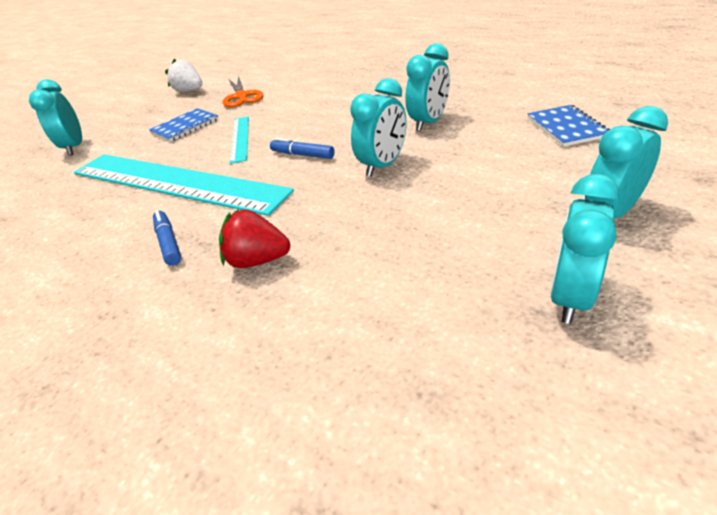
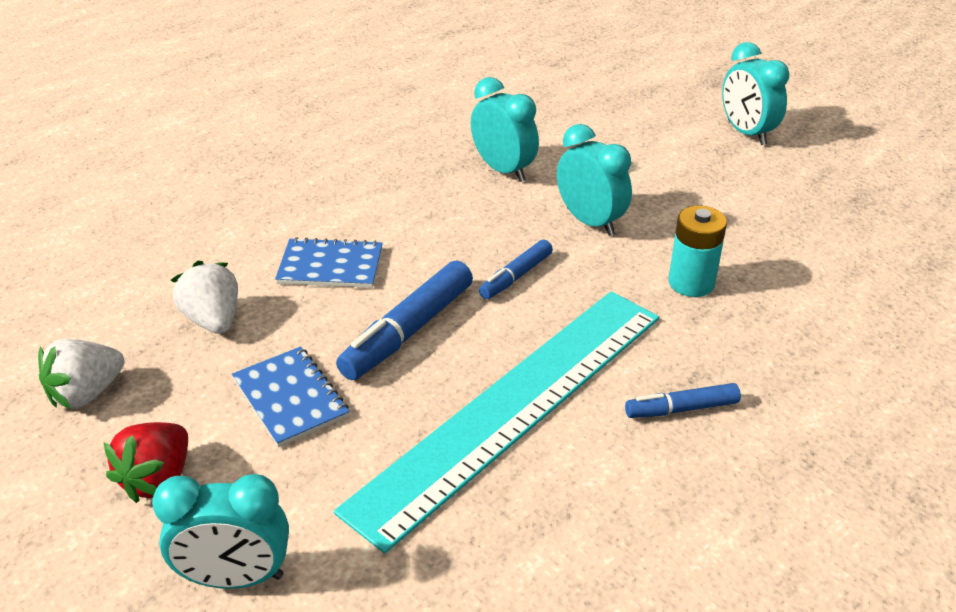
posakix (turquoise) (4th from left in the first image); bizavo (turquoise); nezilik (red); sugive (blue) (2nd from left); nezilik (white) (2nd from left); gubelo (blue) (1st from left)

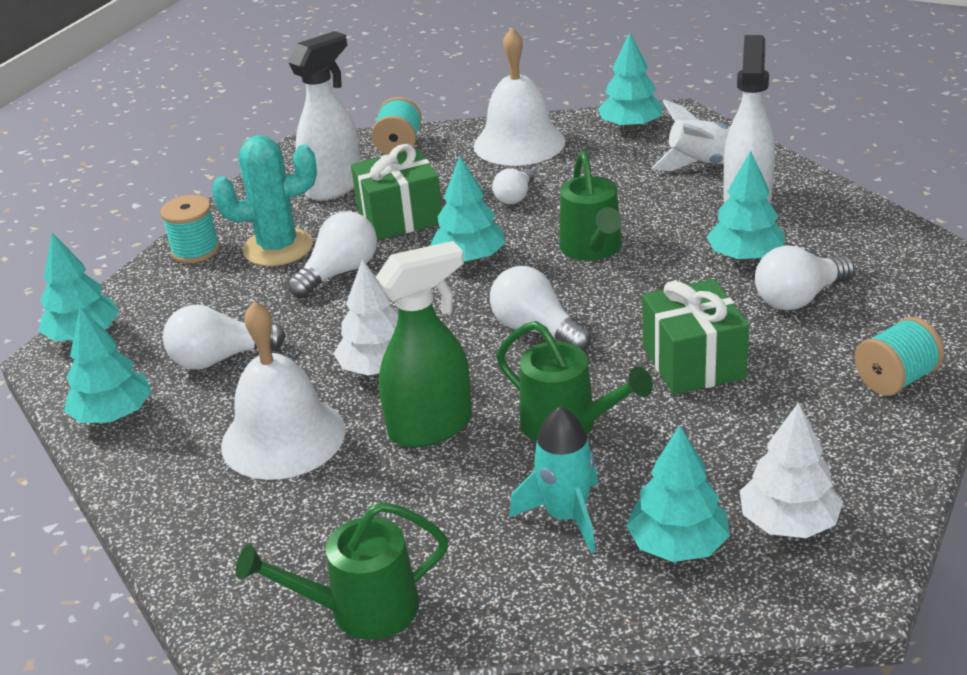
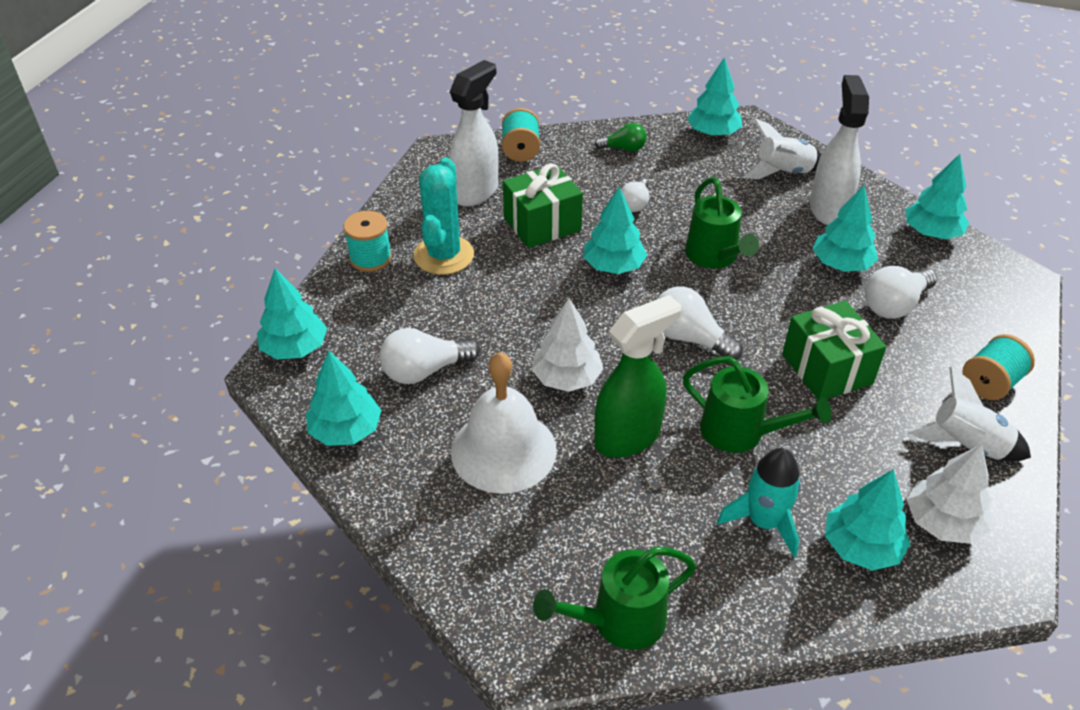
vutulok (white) (2nd from left in the first image); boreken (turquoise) (7th from left); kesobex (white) (2nd from left); vutulok (green); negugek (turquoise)

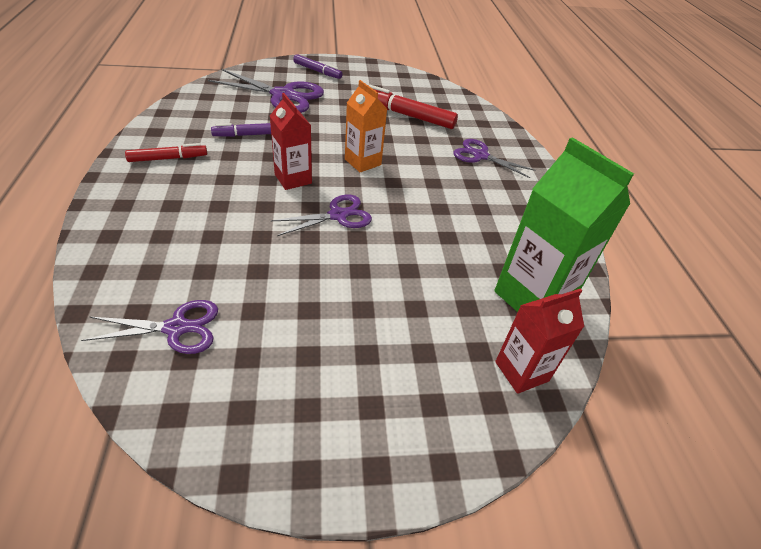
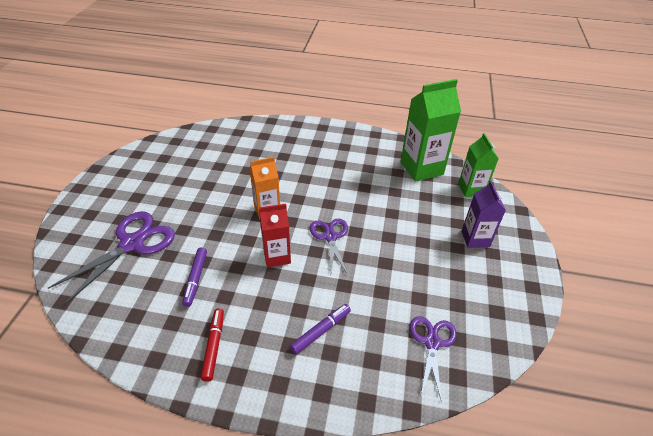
gubelo (red) (2nd from left in the first image); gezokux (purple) (4th from left in the first image); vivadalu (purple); gubelo (purple) (2nd from left); vivadalu (green) (2nd from left)

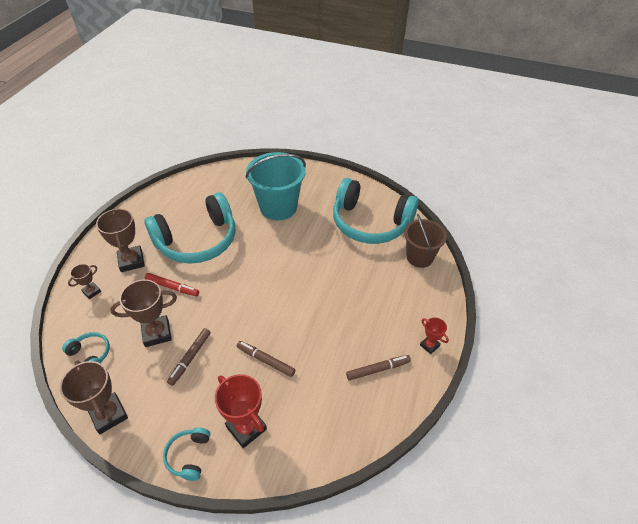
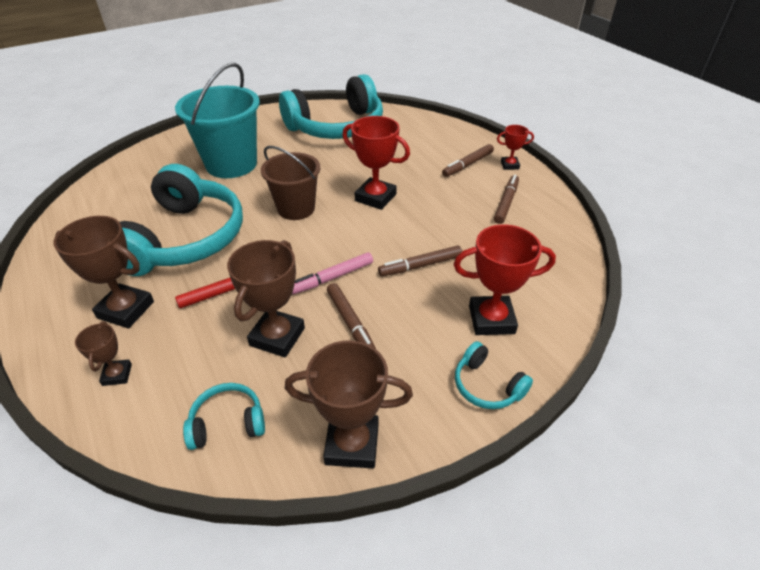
gubelo (pink); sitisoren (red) (1st from left); gubelo (brown) (3rd from left); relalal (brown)

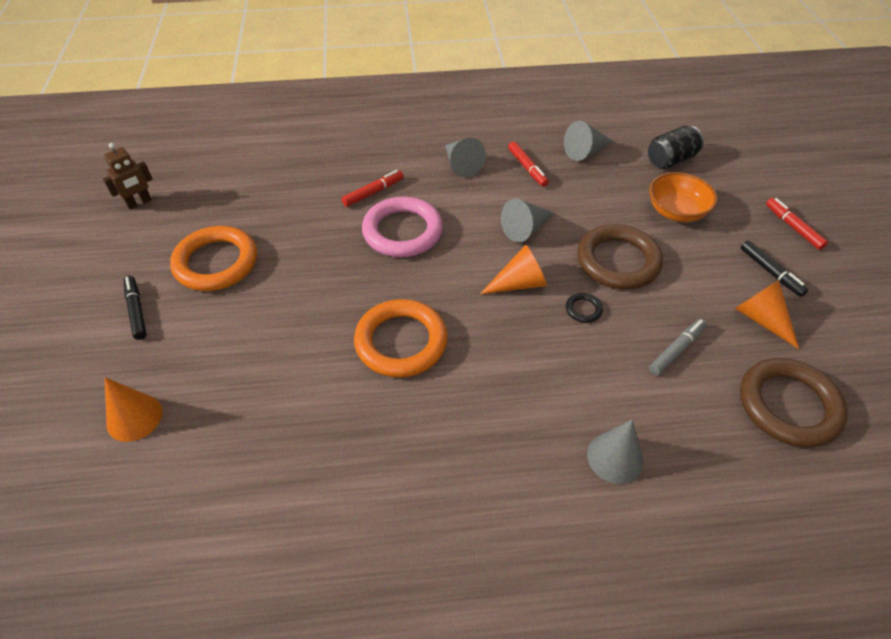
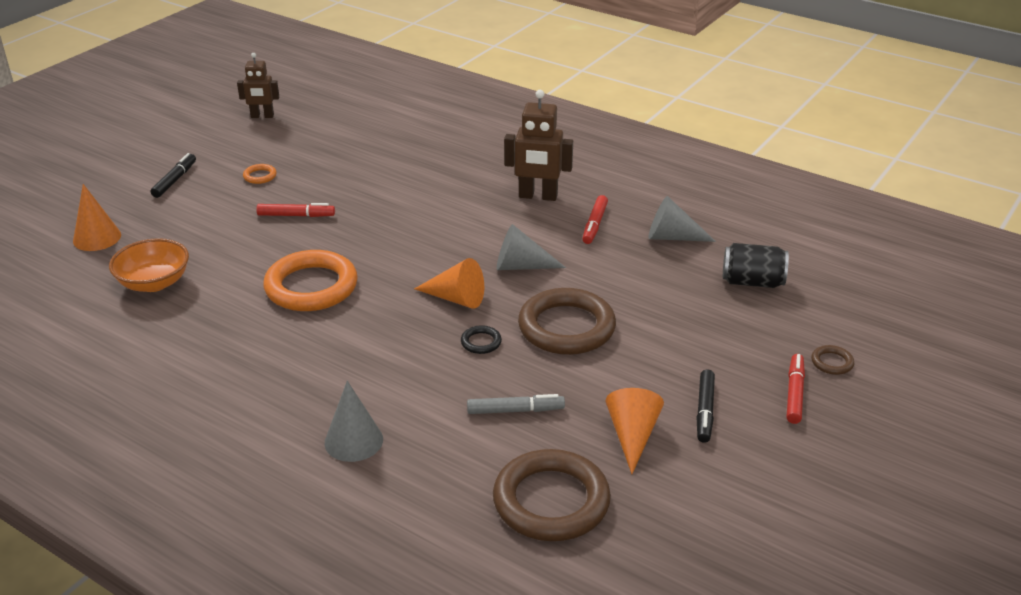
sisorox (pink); sisorox (brown) (3rd from left); gubelo (red) (1st from left); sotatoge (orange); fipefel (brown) (2nd from left); sisorox (orange) (1st from left)

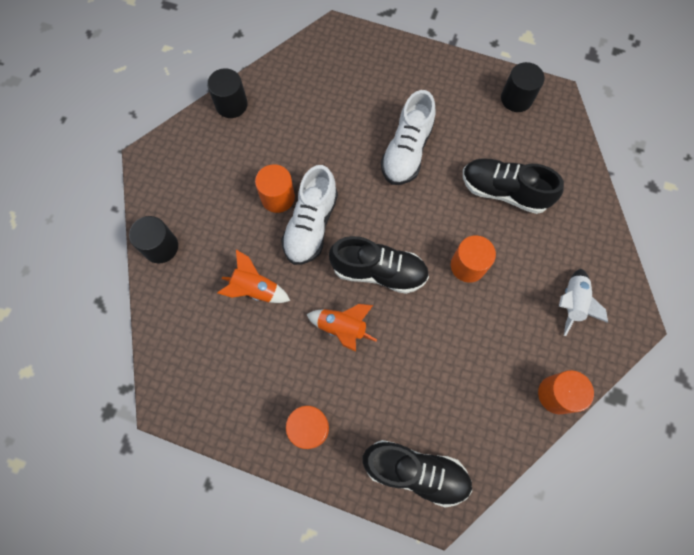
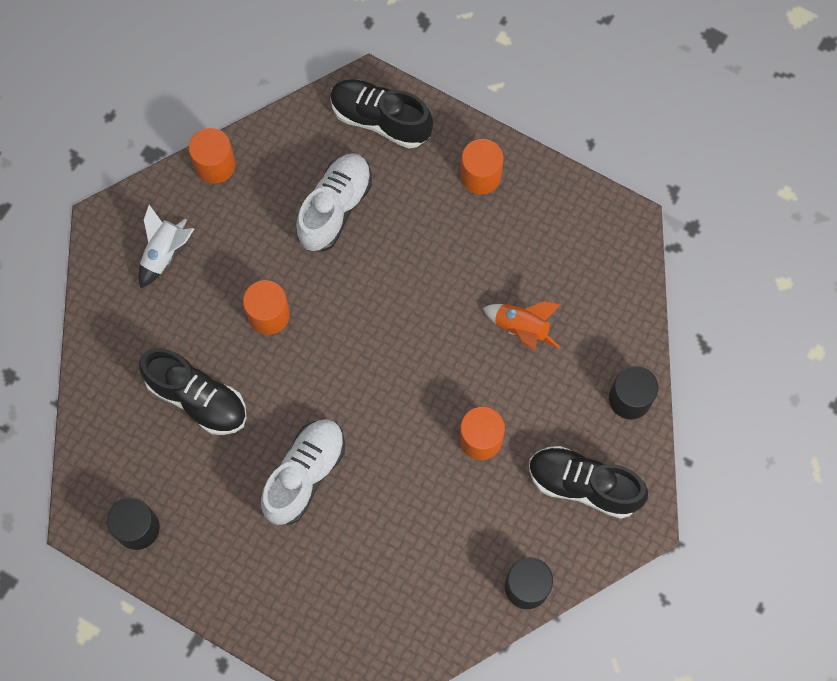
kesobex (orange) (2nd from left in the first image); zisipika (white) (2nd from left); zisipika (black) (3rd from left)

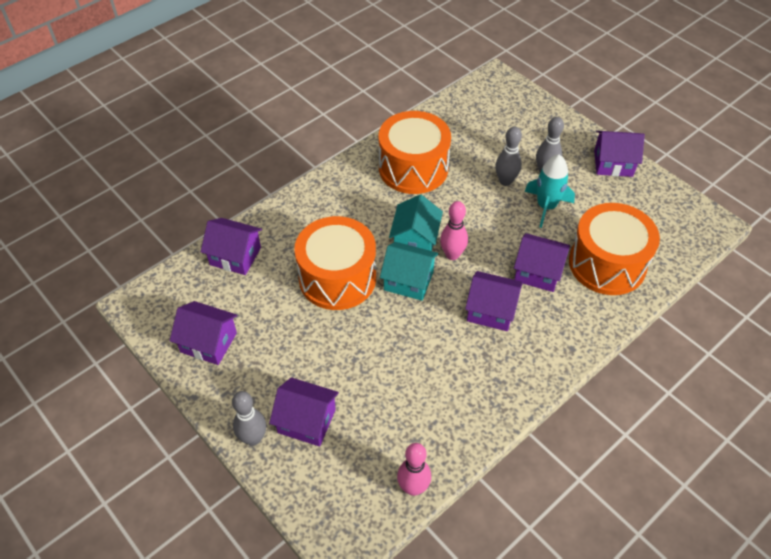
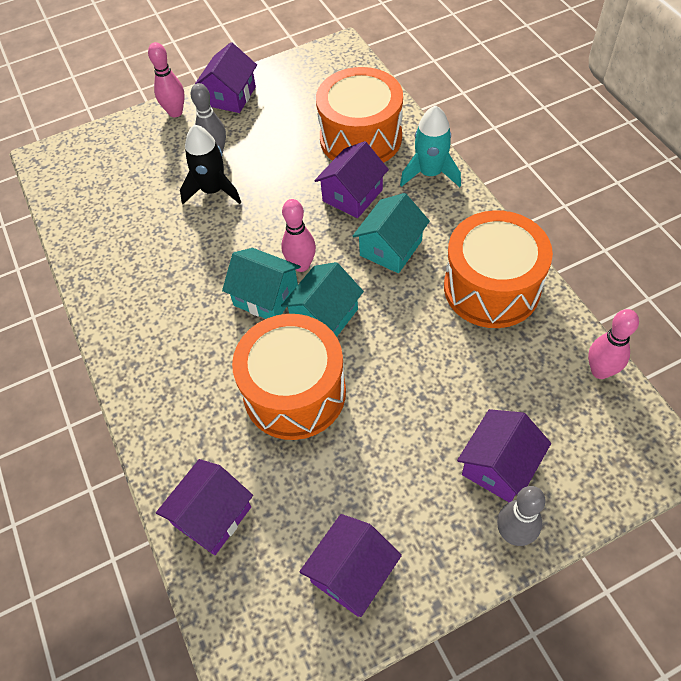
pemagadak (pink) (1st from left); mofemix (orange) (3rd from left); kesobex (turquoise); kesobex (black); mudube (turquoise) (3rd from left)

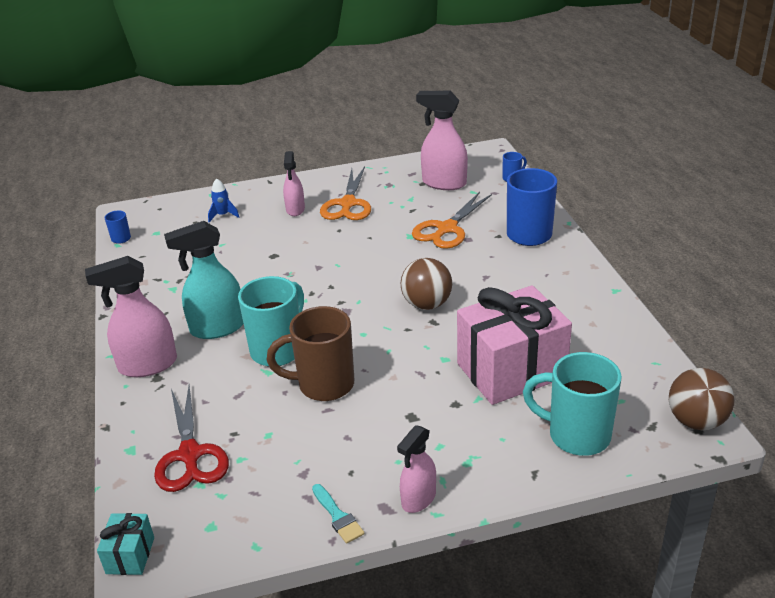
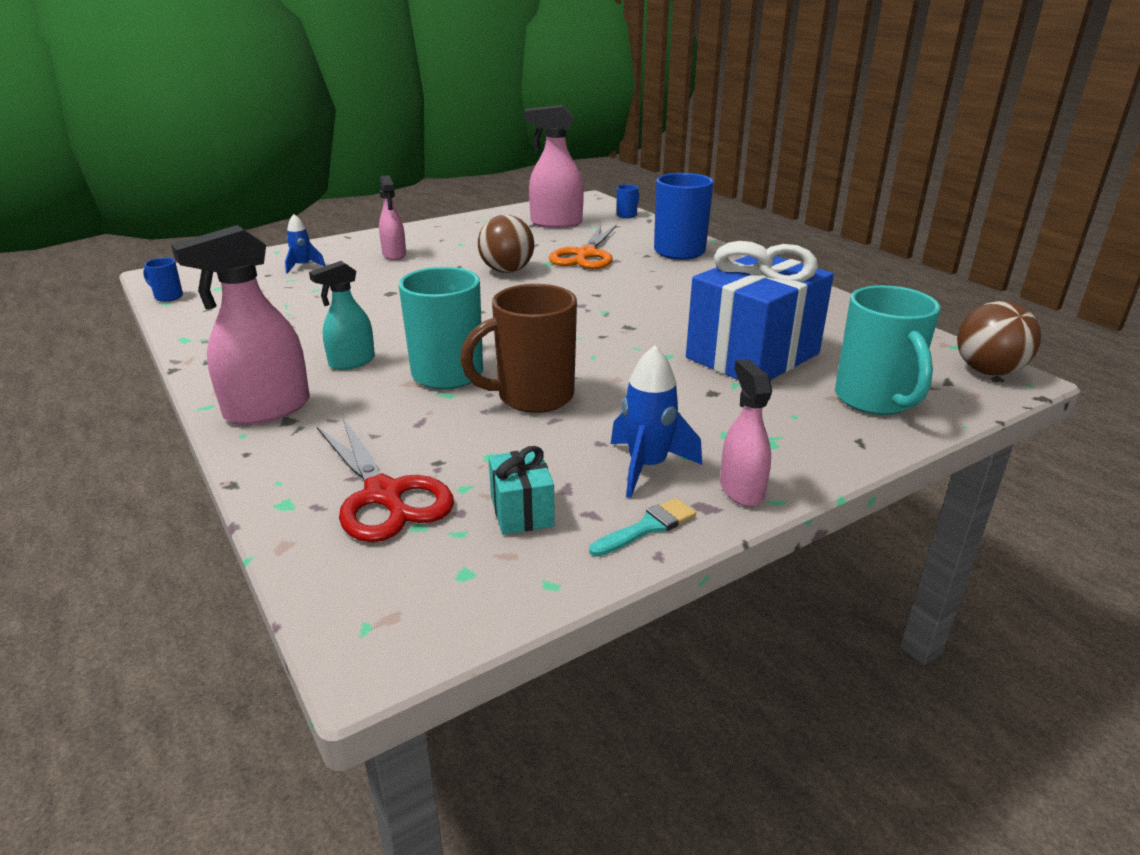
gezokux (orange) (1st from left in the first image); kesobex (blue) (2nd from left); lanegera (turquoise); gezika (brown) (1st from left); lanegera (blue); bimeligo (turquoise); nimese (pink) (4th from left); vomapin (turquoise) (2nd from left); nimese (turquoise)

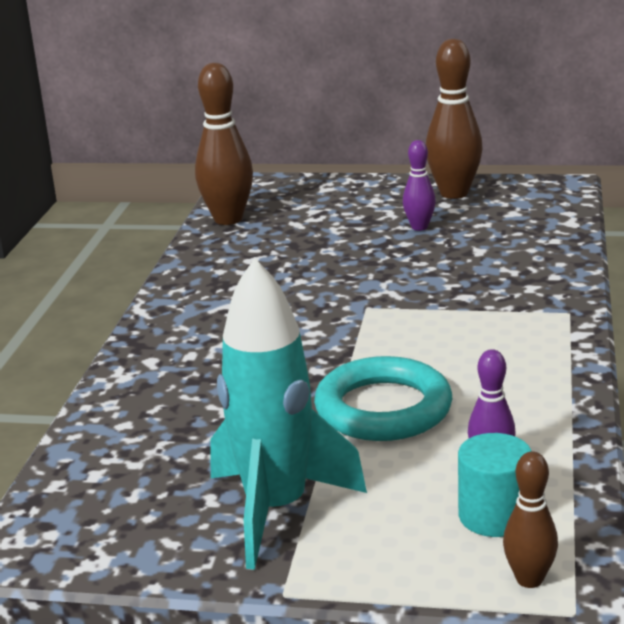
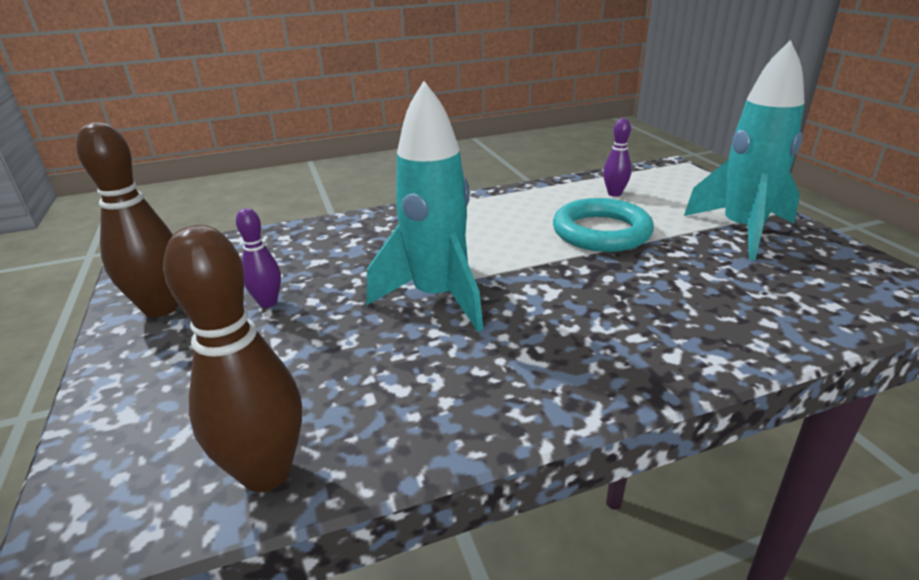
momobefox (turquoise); pemagadak (brown) (3rd from left in the first image); kesobex (turquoise) (1st from left)

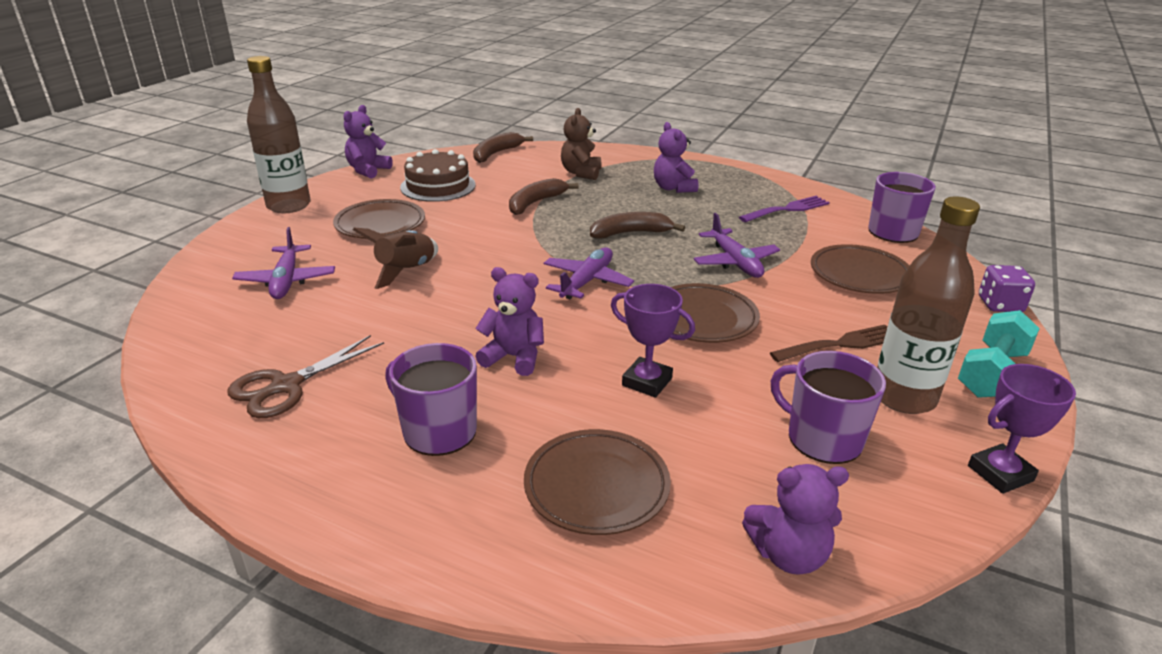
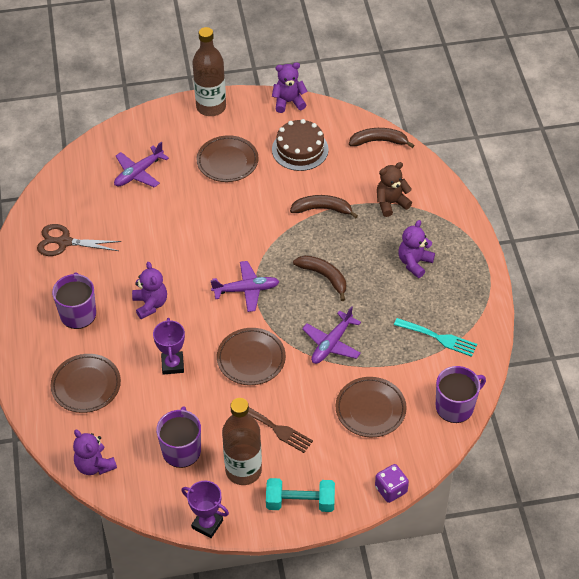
kesobex (brown); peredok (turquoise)

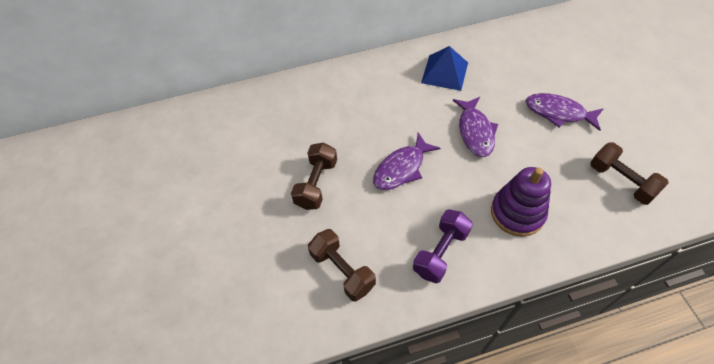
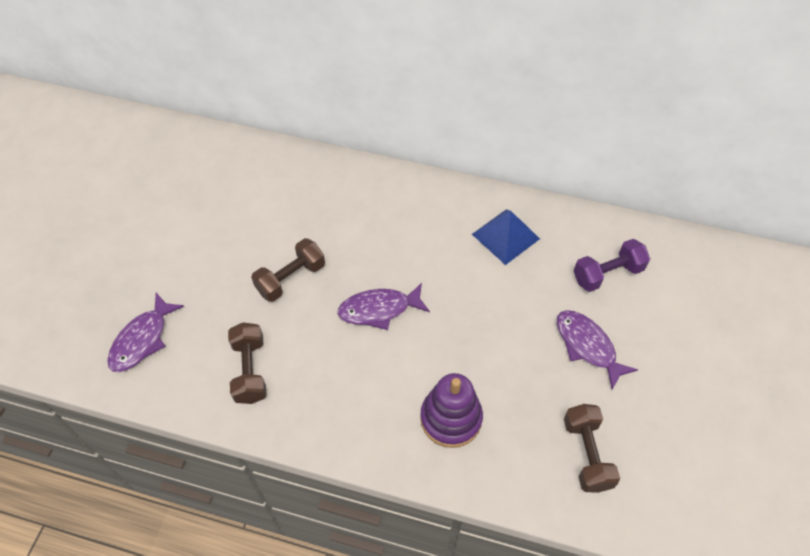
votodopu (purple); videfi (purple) (1st from left)

